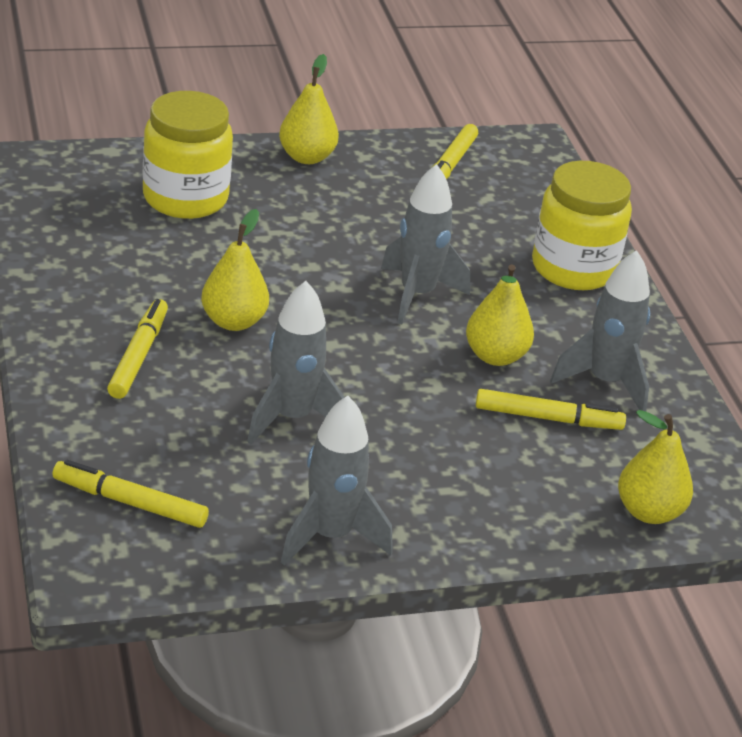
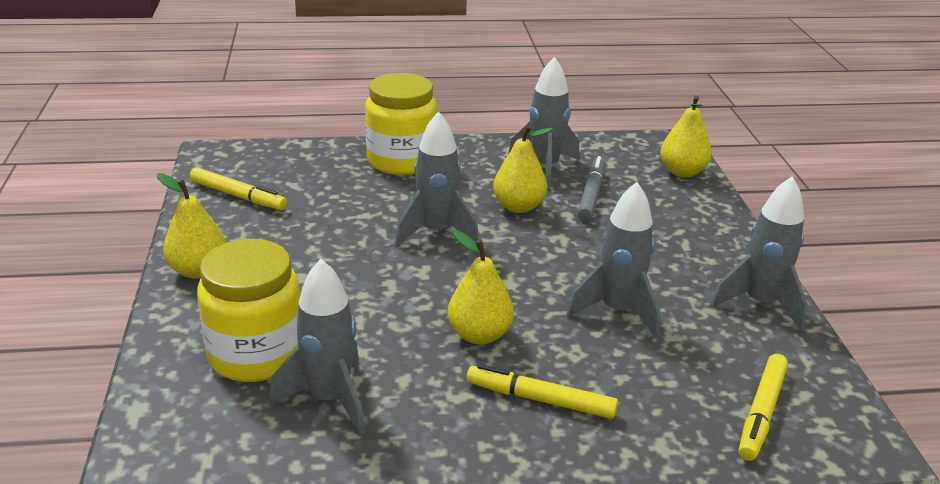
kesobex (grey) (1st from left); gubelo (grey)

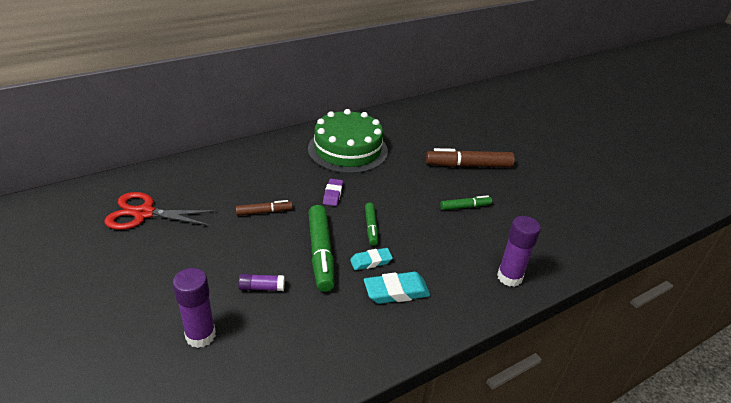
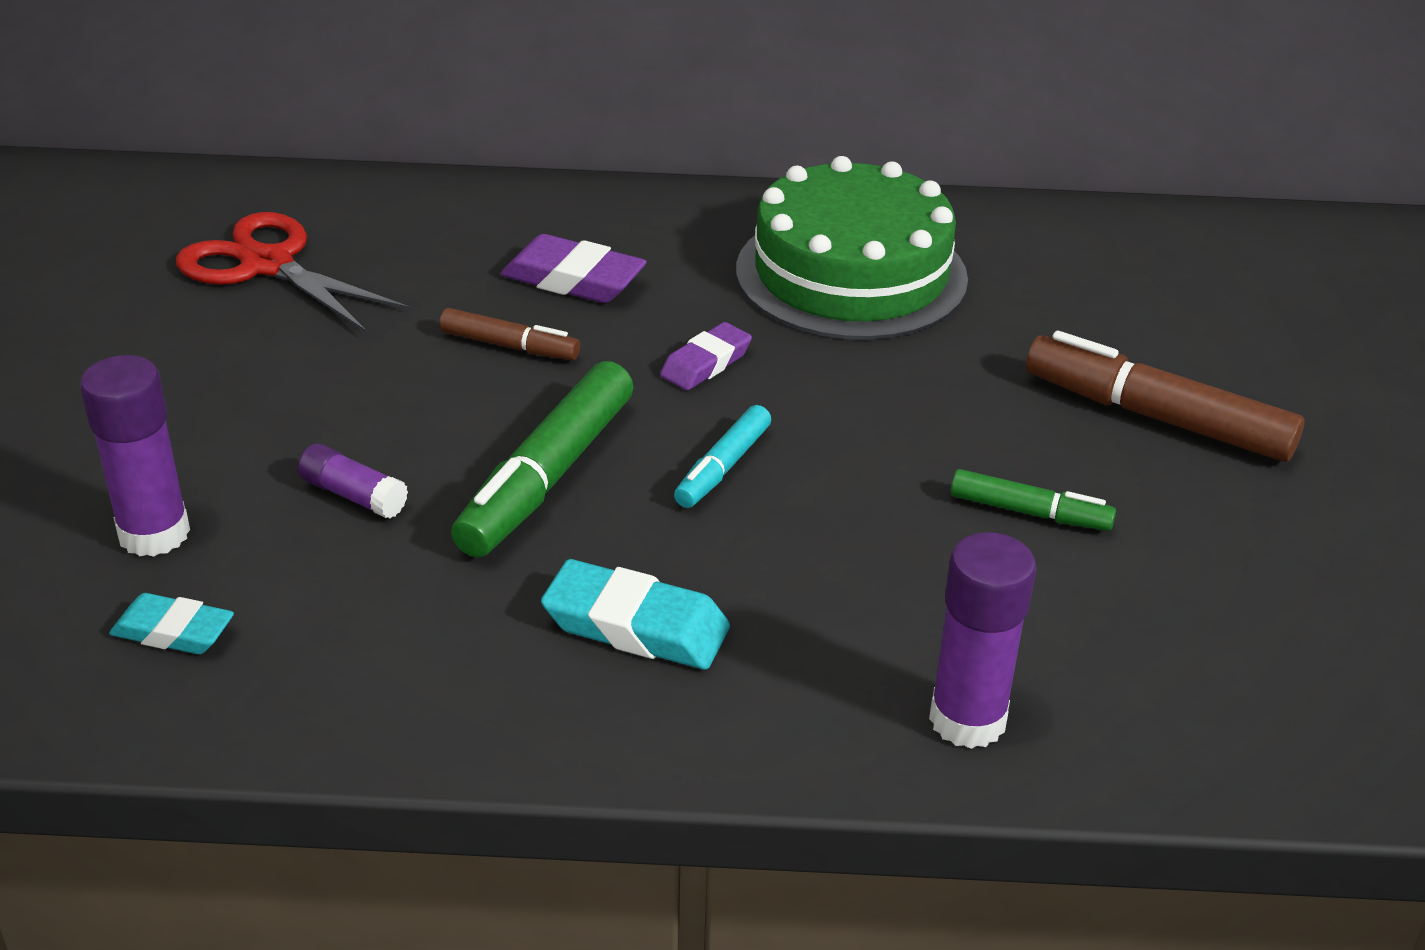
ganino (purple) (1st from left); ganino (turquoise) (1st from left); gubelo (turquoise)

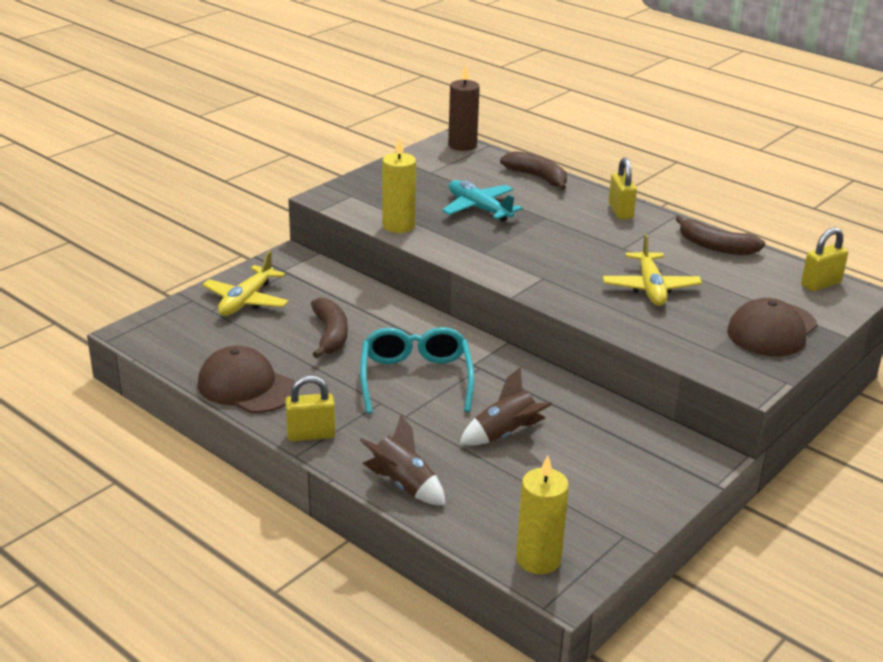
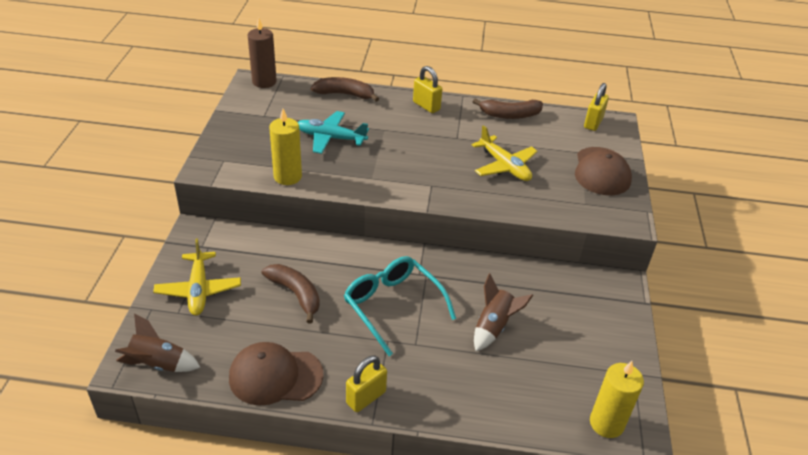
kesobex (brown) (1st from left)

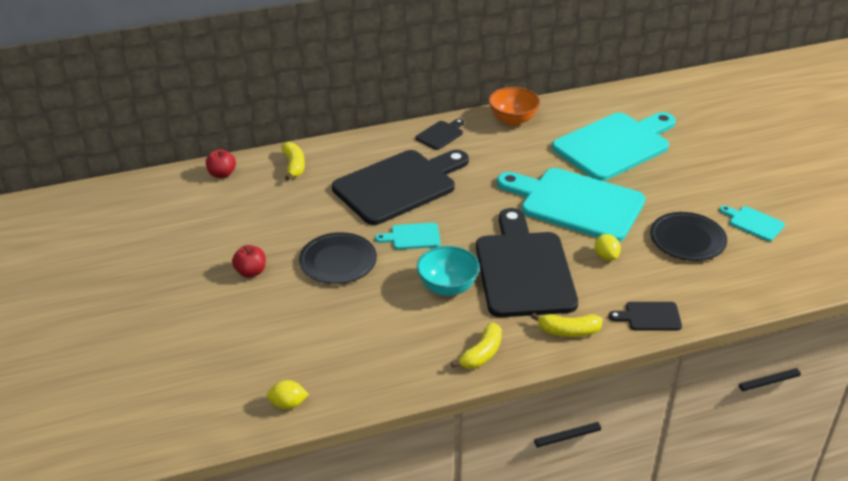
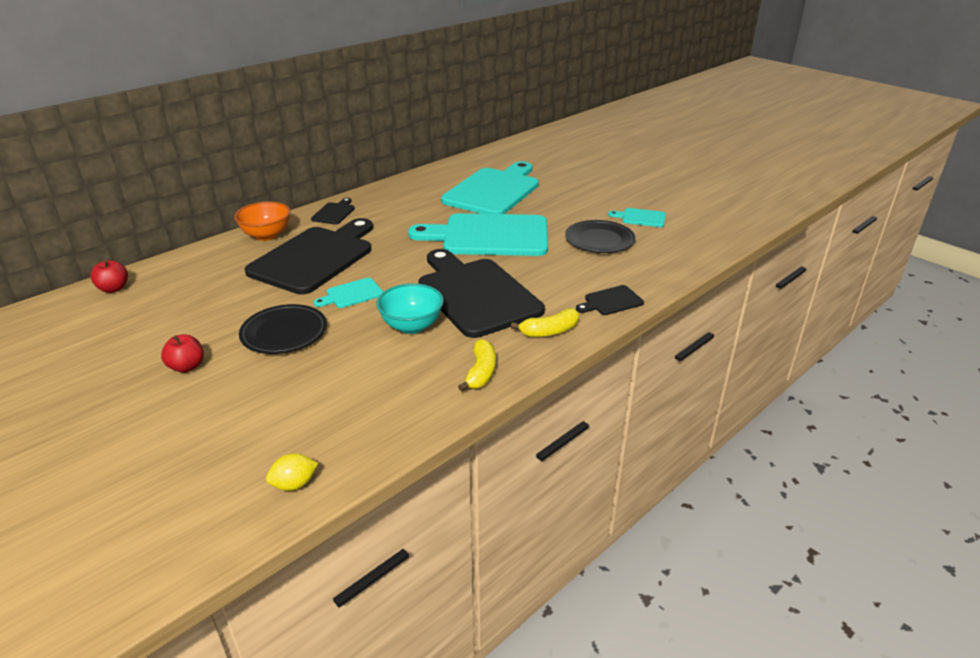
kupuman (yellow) (1st from left in the first image); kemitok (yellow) (2nd from left in the first image); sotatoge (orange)

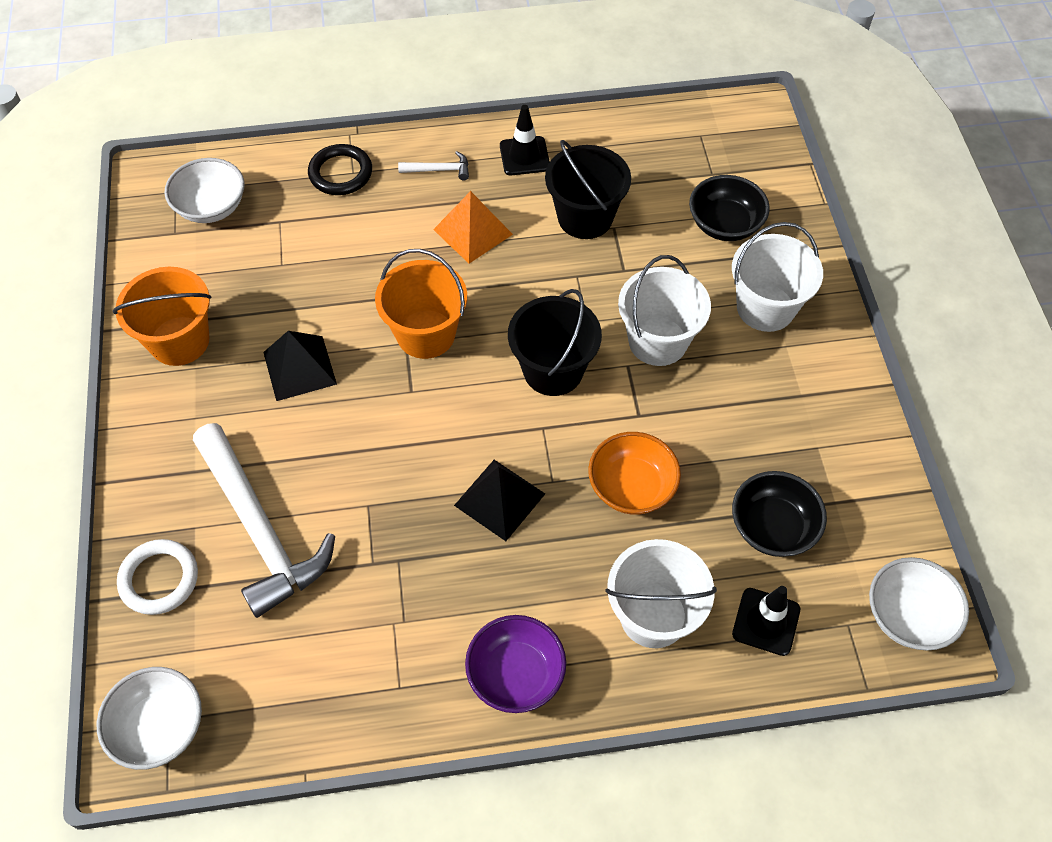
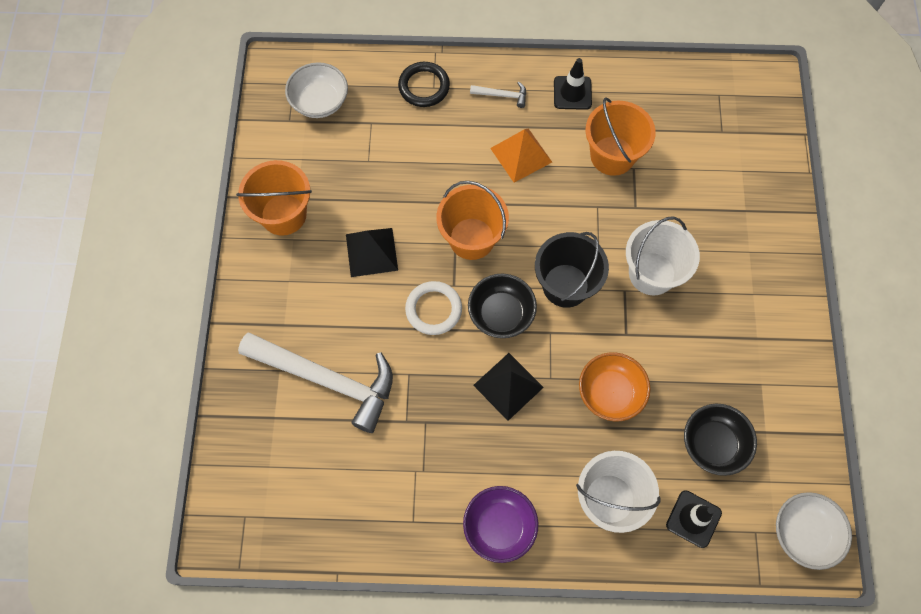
sotatoge (white) (1st from left in the first image); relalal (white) (3rd from left in the first image); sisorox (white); sotatoge (black) (1st from left); relalal (orange) (3rd from left); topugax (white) (1st from left)

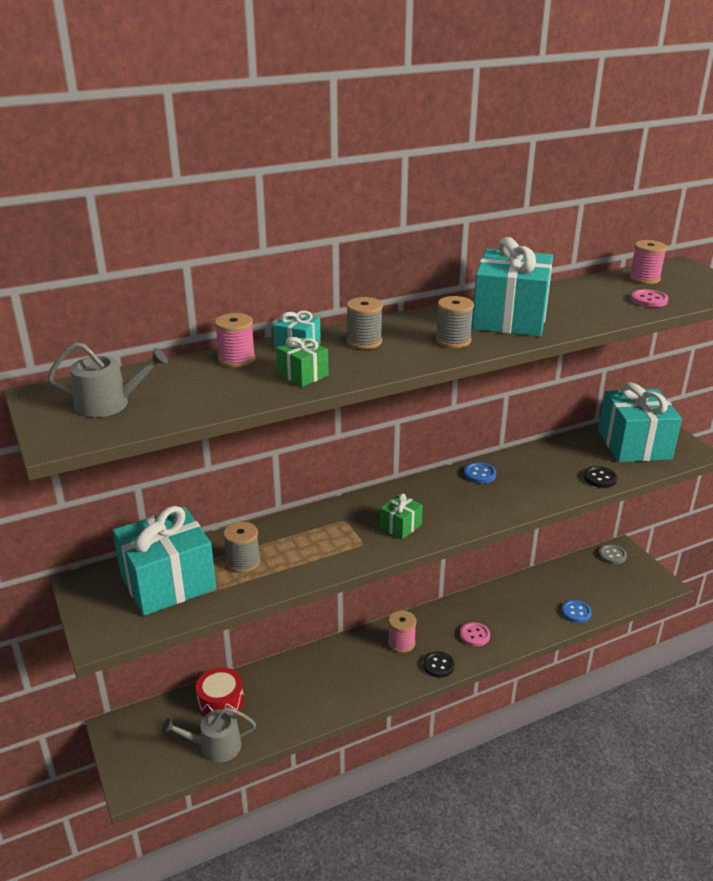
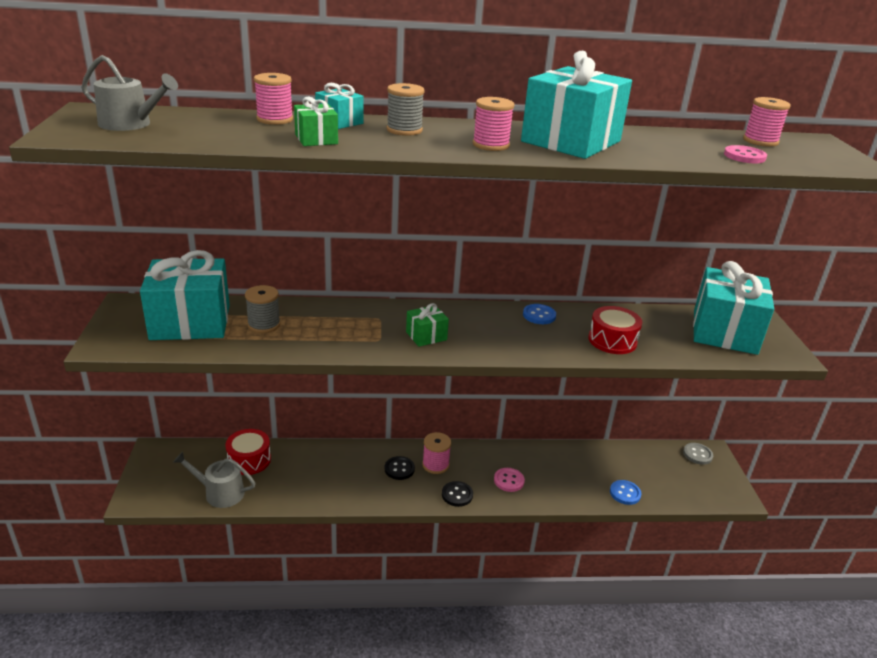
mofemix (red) (2nd from left); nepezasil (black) (1st from left); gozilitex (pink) (3rd from left)

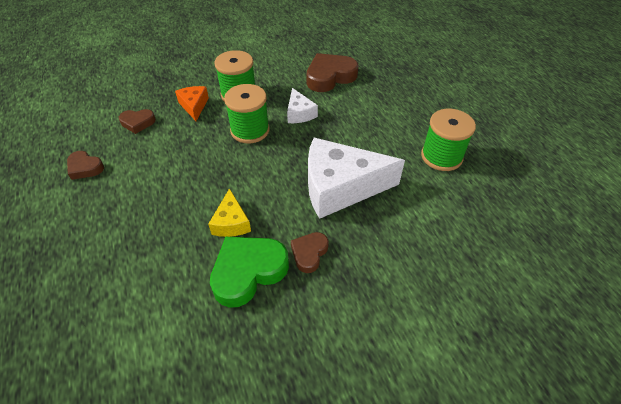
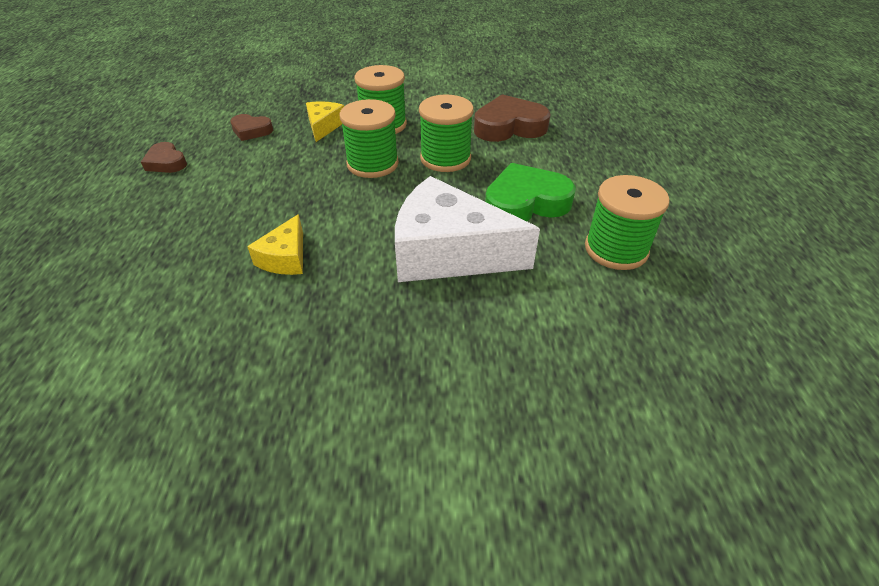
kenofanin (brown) (3rd from left in the first image); kenofanin (green); gozilitex (green) (3rd from left); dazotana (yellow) (2nd from left)

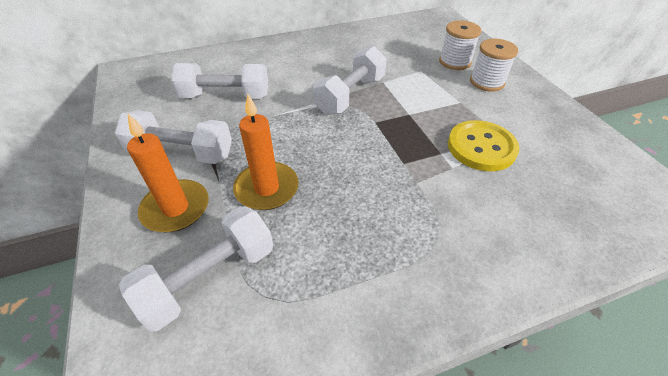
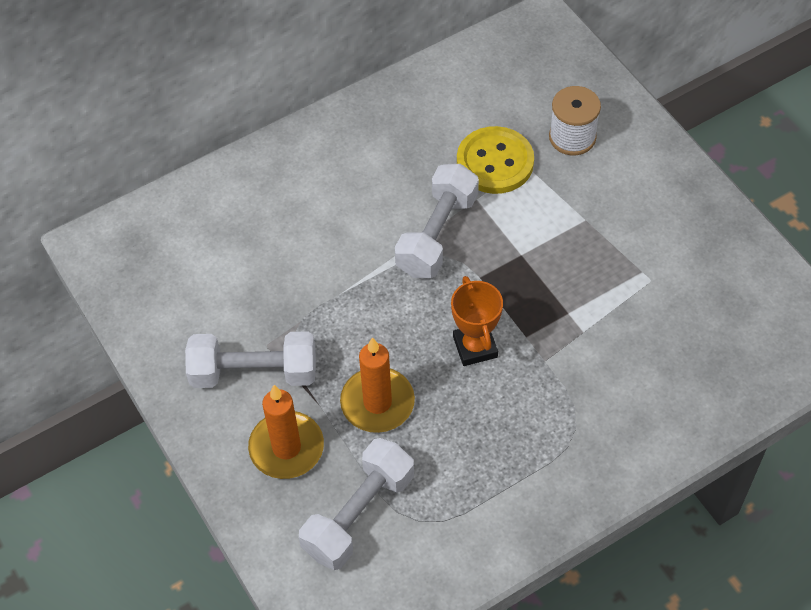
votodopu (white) (3rd from left in the first image); gozilitex (white) (2nd from left in the first image); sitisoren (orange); nepezasil (yellow)

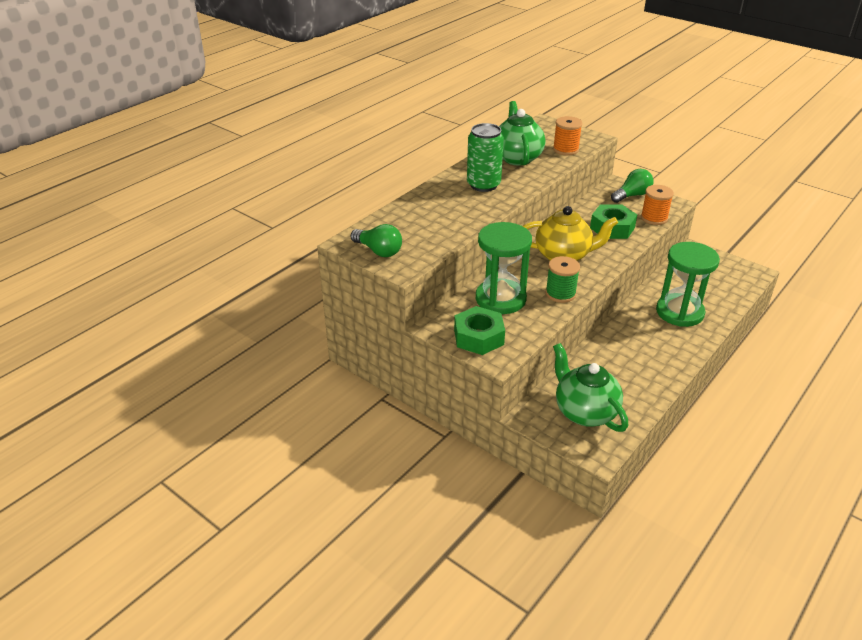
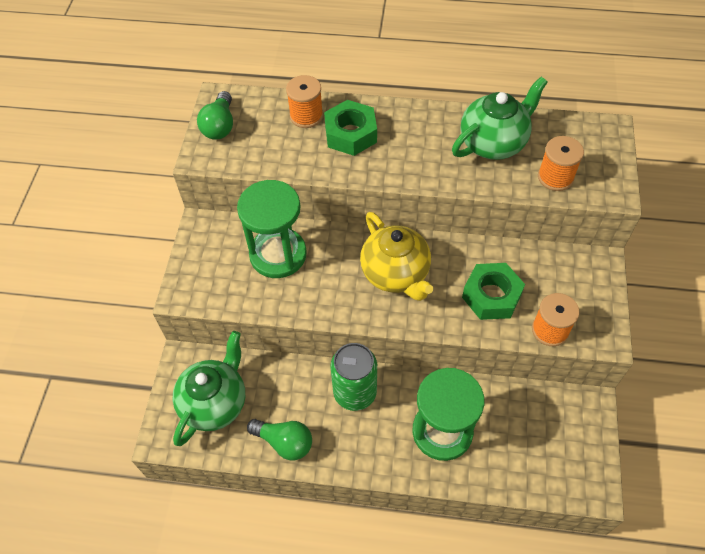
gozilitex (green); gozilitex (orange) (1st from left); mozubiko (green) (1st from left); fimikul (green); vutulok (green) (2nd from left)

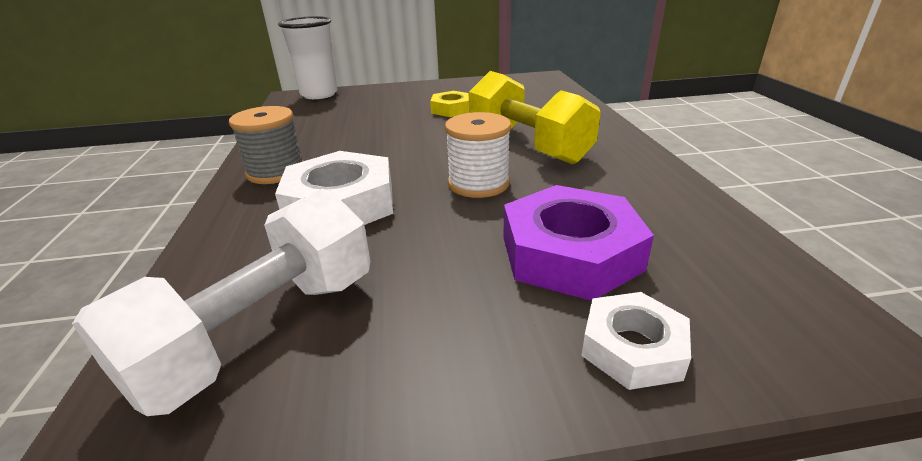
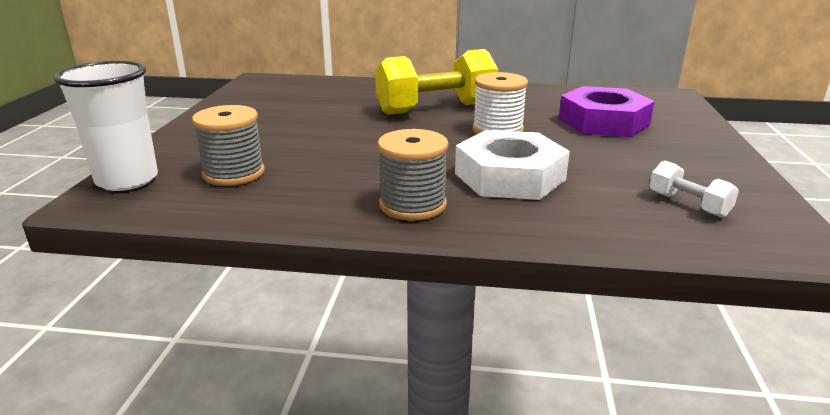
mozubiko (yellow); mozubiko (white) (2nd from left in the first image); gozilitex (grey) (1st from left); votodopu (white)

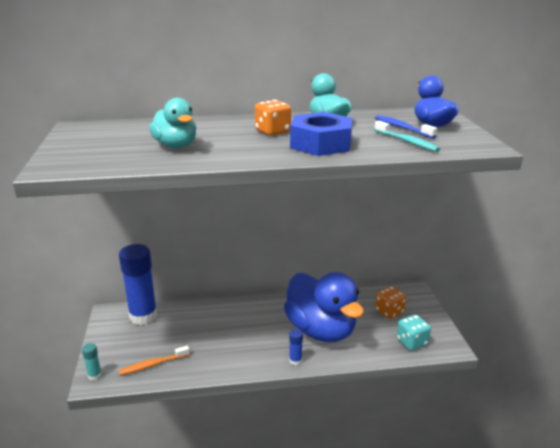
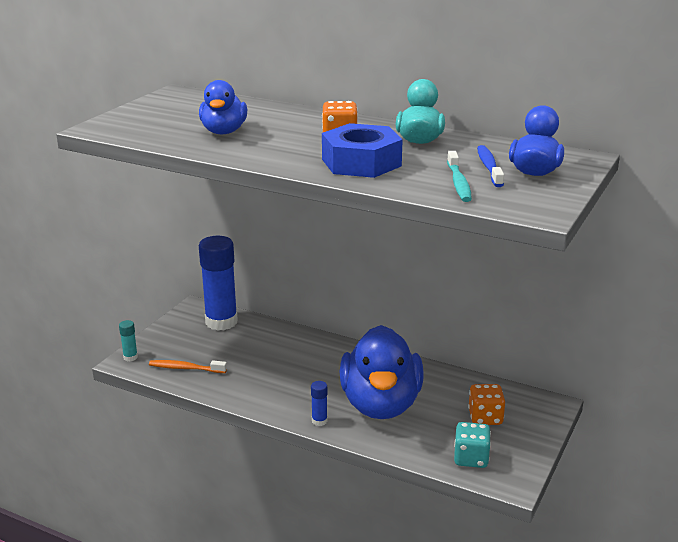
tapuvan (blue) (1st from left)

